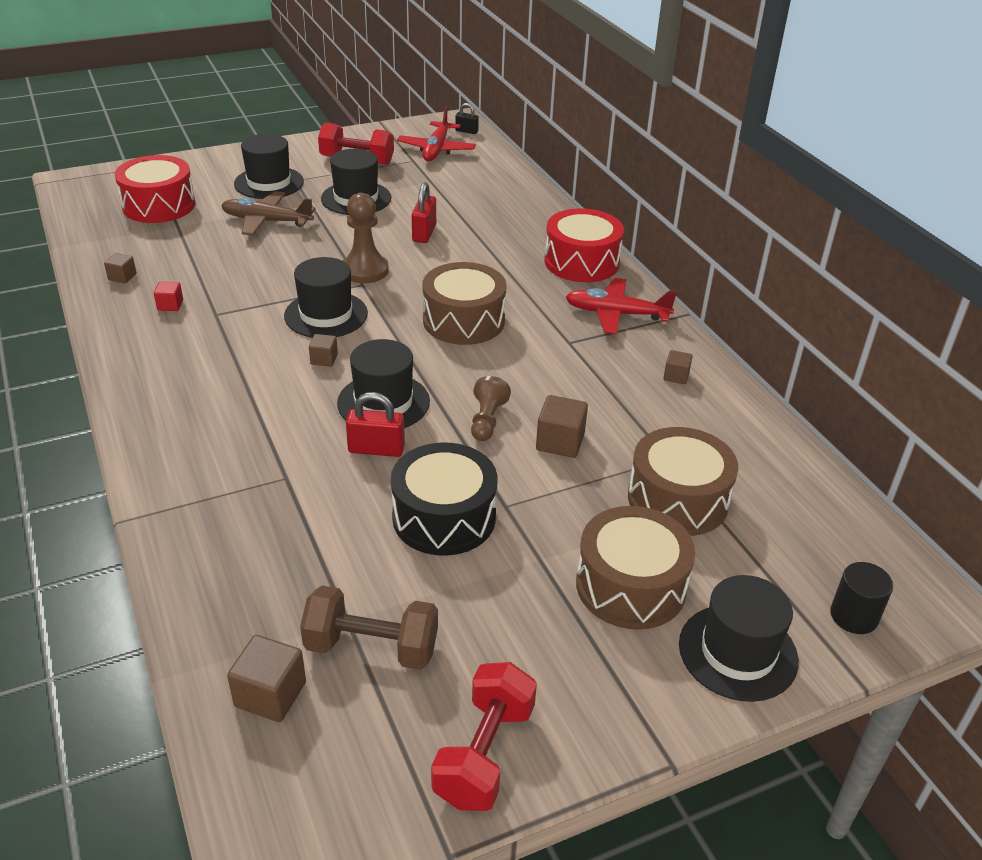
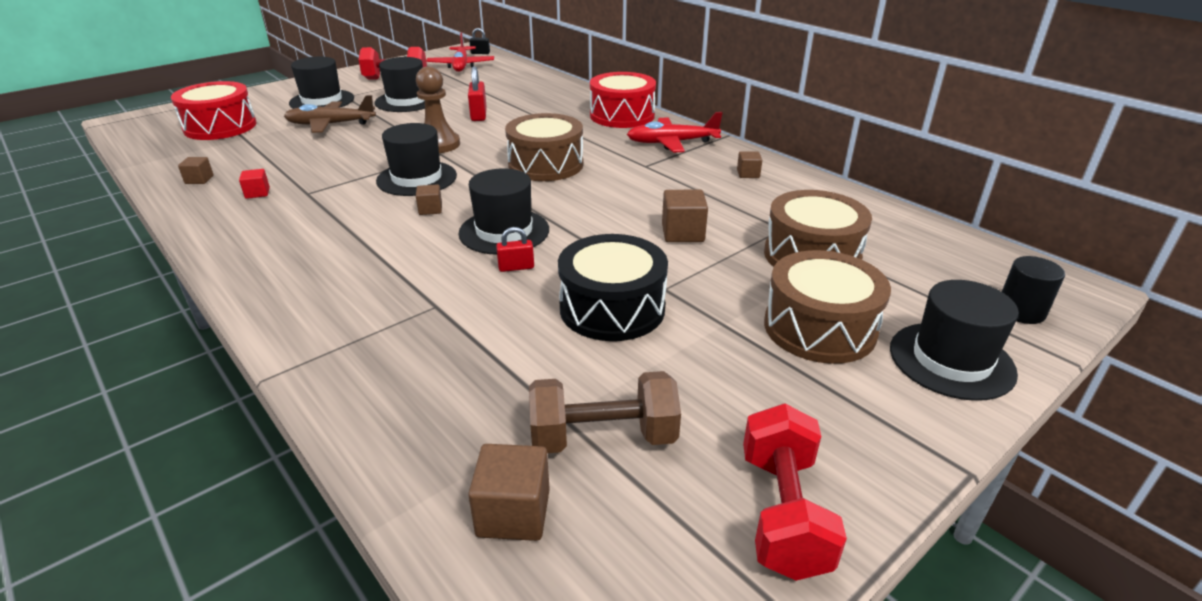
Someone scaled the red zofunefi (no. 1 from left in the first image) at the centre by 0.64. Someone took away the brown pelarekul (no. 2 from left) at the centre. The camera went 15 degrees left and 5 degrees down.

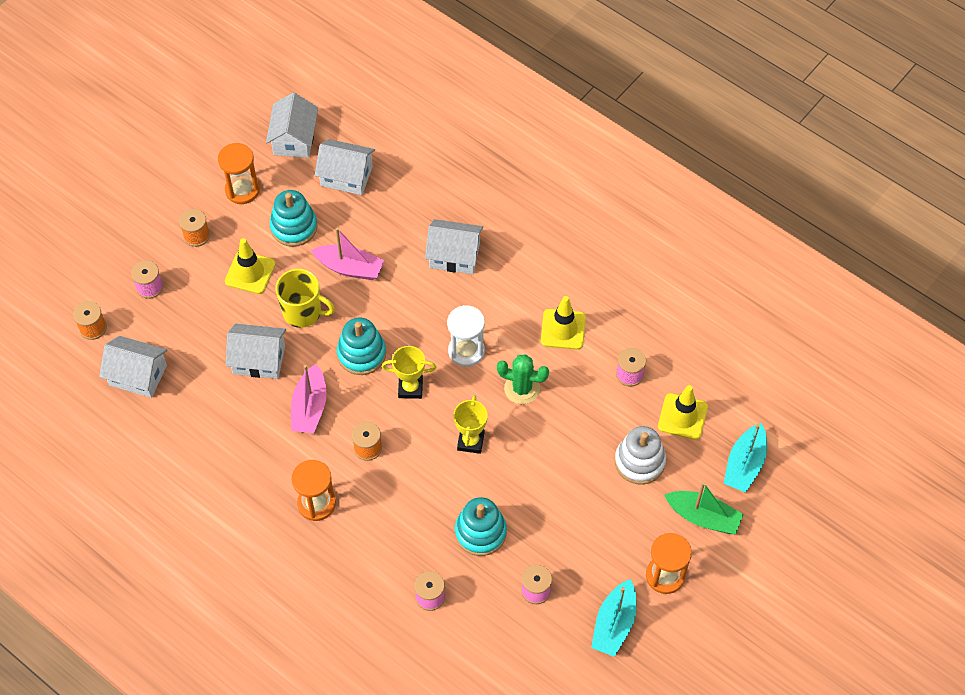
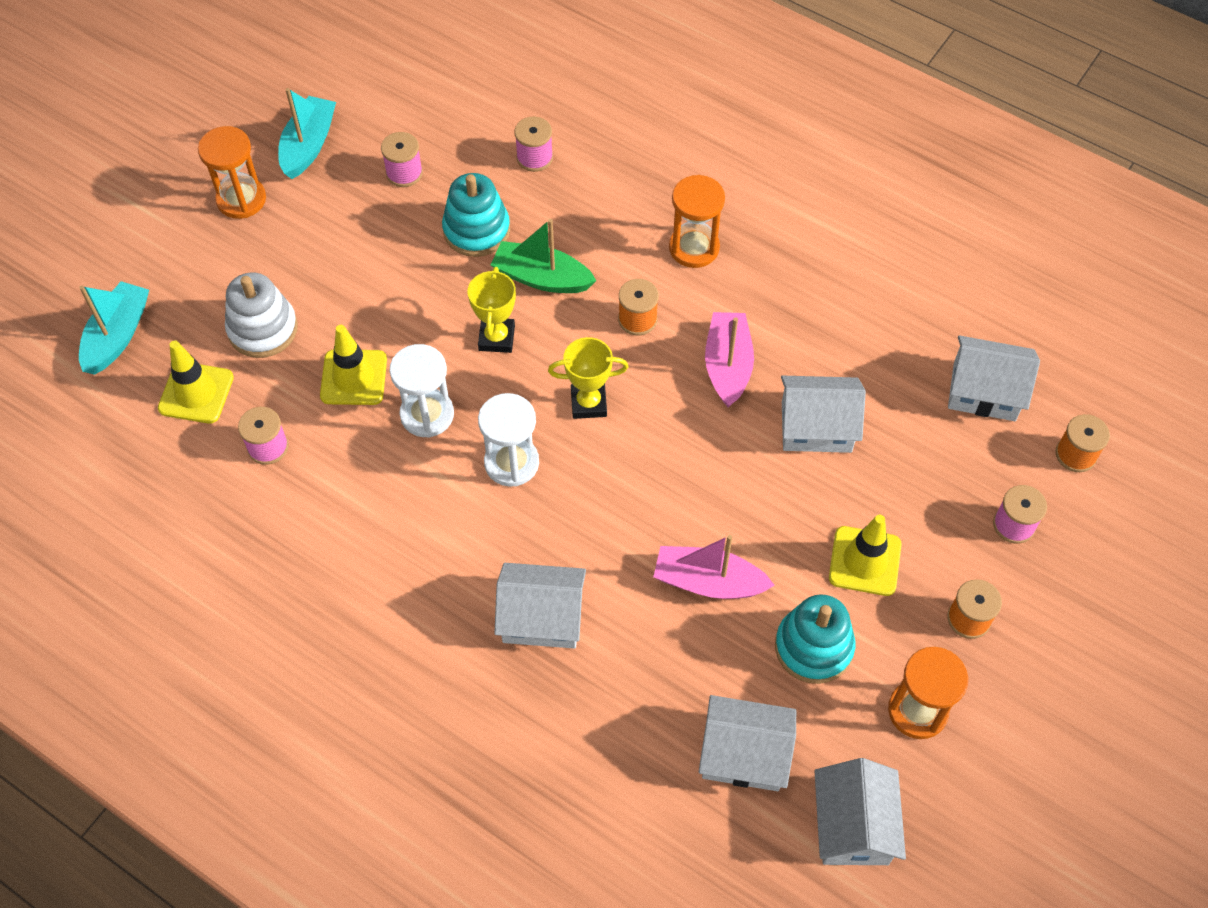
Someone carried the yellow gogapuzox (no. 2 from left) from the centre to the middle left. Someone swapped the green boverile at the centre for the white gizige (no. 1 from left) at the centre. Someone carried the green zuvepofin from the bottom right to the top centre. Someone took away the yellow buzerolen at the middle left. Someone took away the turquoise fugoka (no. 2 from left) at the centre. The camera went 175 degrees right and 0 degrees up.

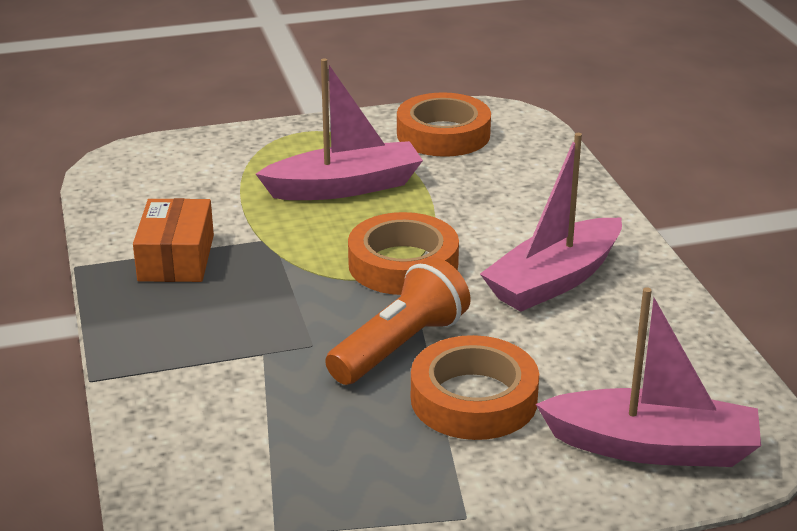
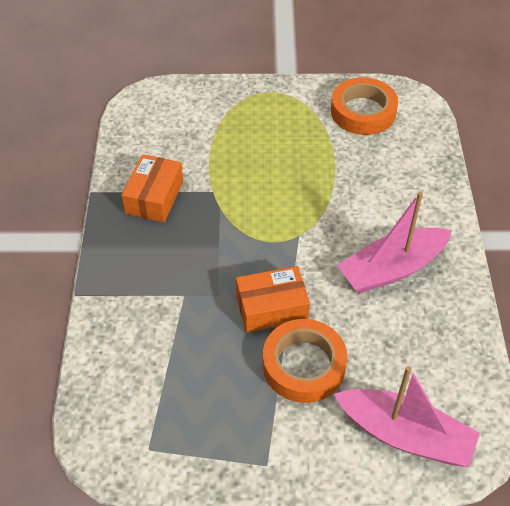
Someone swapped the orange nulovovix at the centre for the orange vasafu (no. 2 from left) at the centre. Someone took away the pink zuvepofin (no. 1 from left) at the top centre. Someone took away the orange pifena (no. 1 from left) at the centre. The camera went 15 degrees right and 20 degrees up.

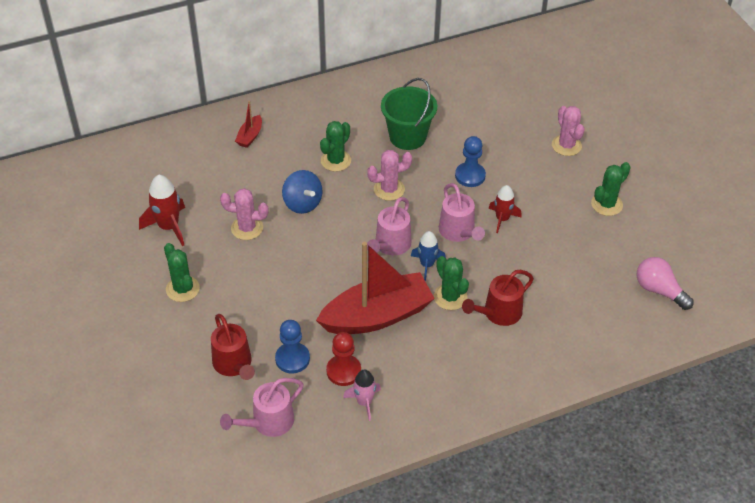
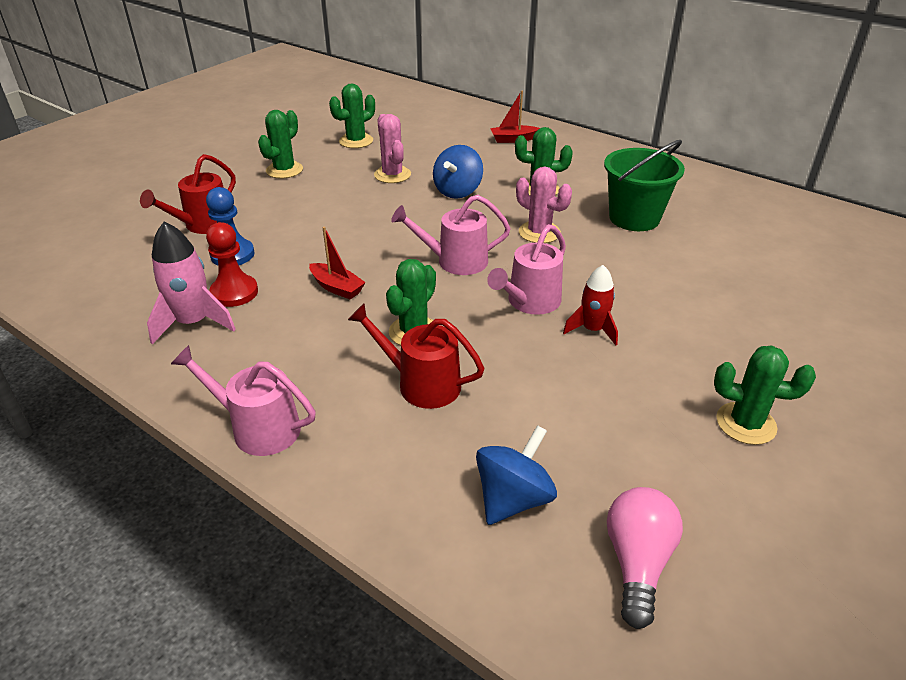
Someone scaled the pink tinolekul at the bottom centre by 1.50. Someone carried the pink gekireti (no. 1 from left) from the bottom centre to the middle left. Someone scaled the red zuvepofin (no. 2 from left in the first image) at the centre by 0.42. Someone swapped the red tinolekul (no. 1 from left) at the middle left for the green boverile (no. 2 from left) at the top centre. Someone put down the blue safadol (no. 2 from left) at the bottom centre. Someone took away the blue tinolekul at the centre. Someone took away the blue pelarekul (no. 2 from left) at the top centre. Someone took away the pink boverile (no. 3 from left) at the top right. The camera went 60 degrees right and 10 degrees down.

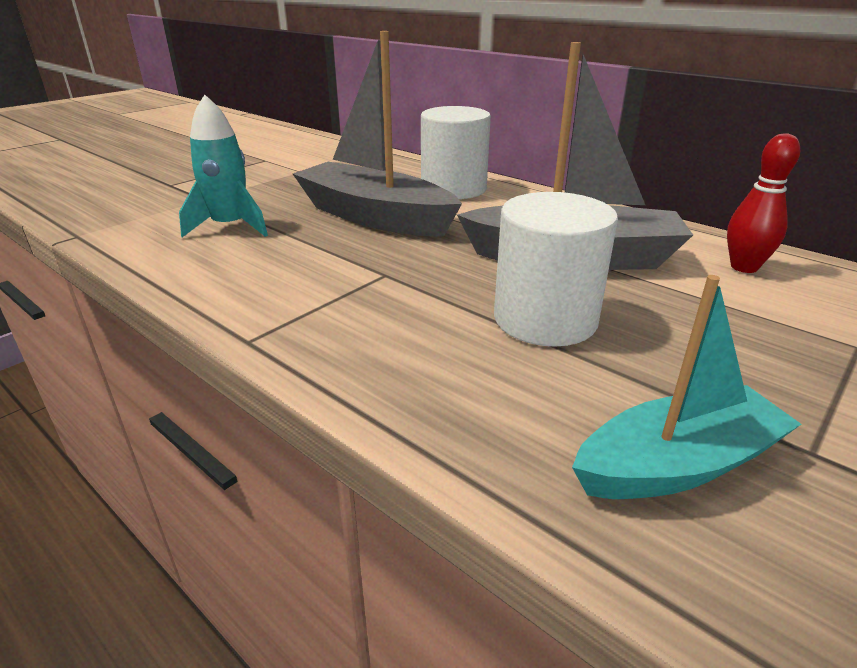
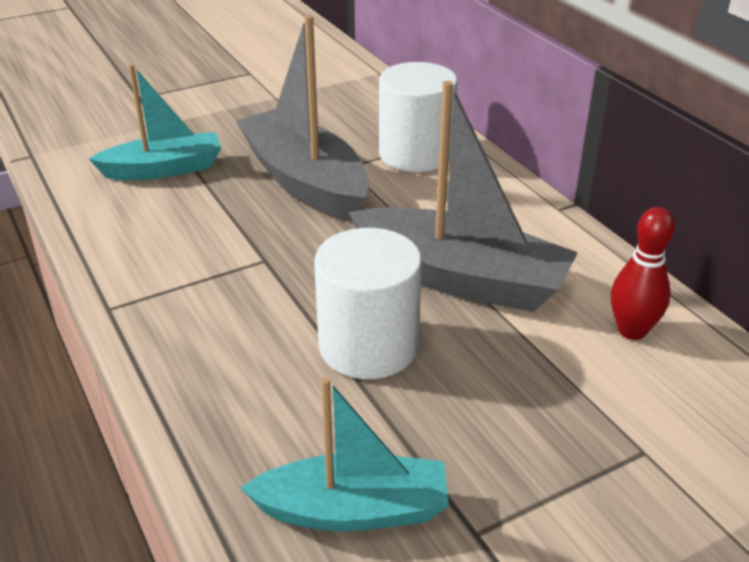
Someone swapped the turquoise tinolekul at the top left for the turquoise zuvepofin (no. 1 from left) at the top left. The camera went 20 degrees right and 5 degrees up.

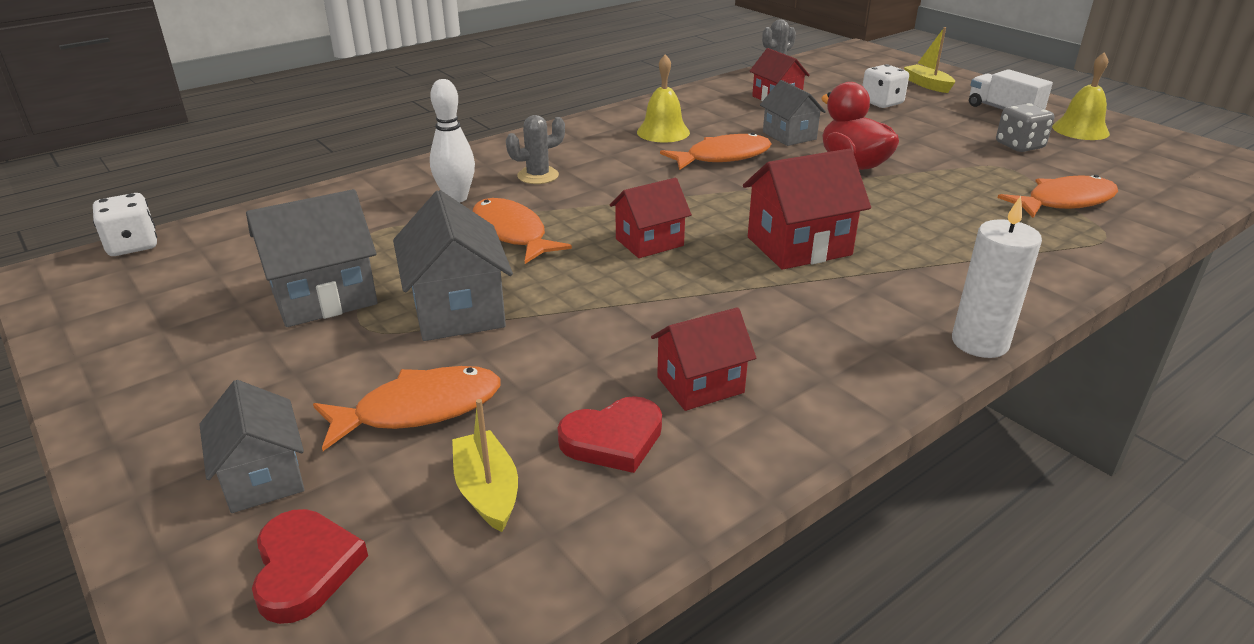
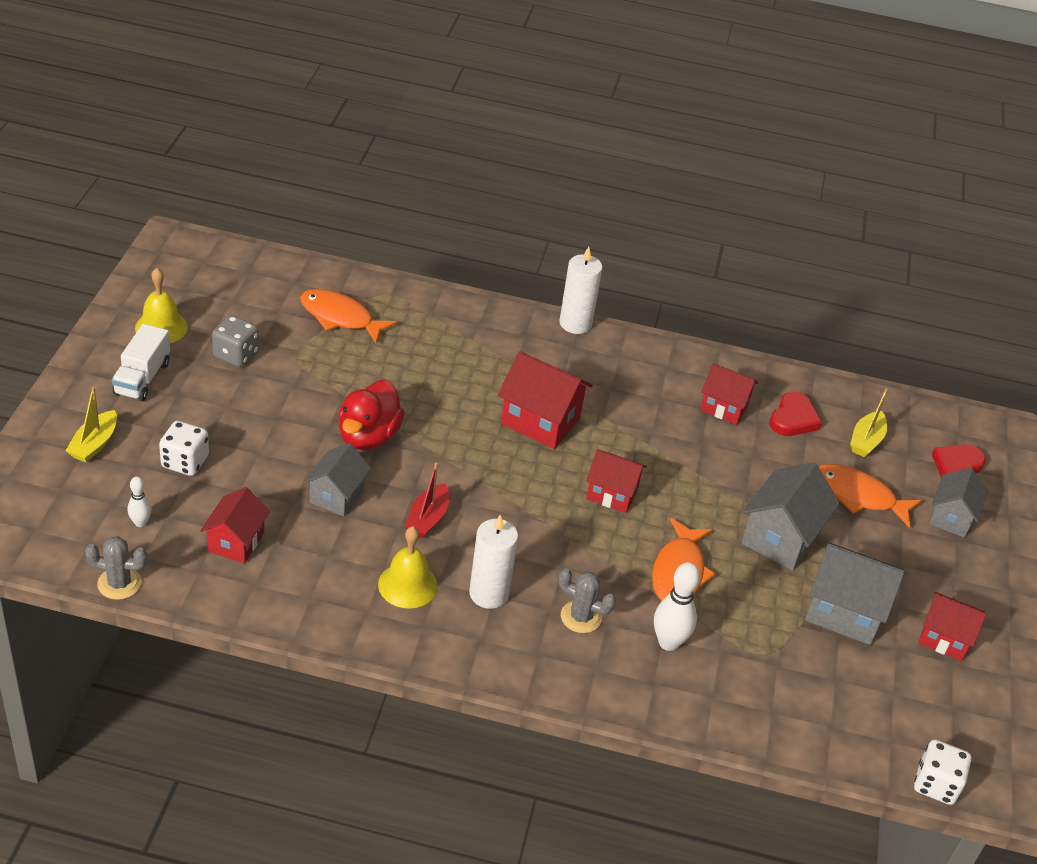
Someone put down the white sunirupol (no. 1 from left) at the middle left. Someone swapped the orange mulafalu (no. 3 from left) at the top centre for the red zuvepofin at the centre. Someone put down the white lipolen (no. 1 from left) at the centre. Someone rotated the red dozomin (no. 2 from left in the first image) at the bottom centre by 90 degrees clockwise. Someone put down the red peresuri (no. 5 from left) at the bottom right. The camera went 135 degrees left and 10 degrees up.

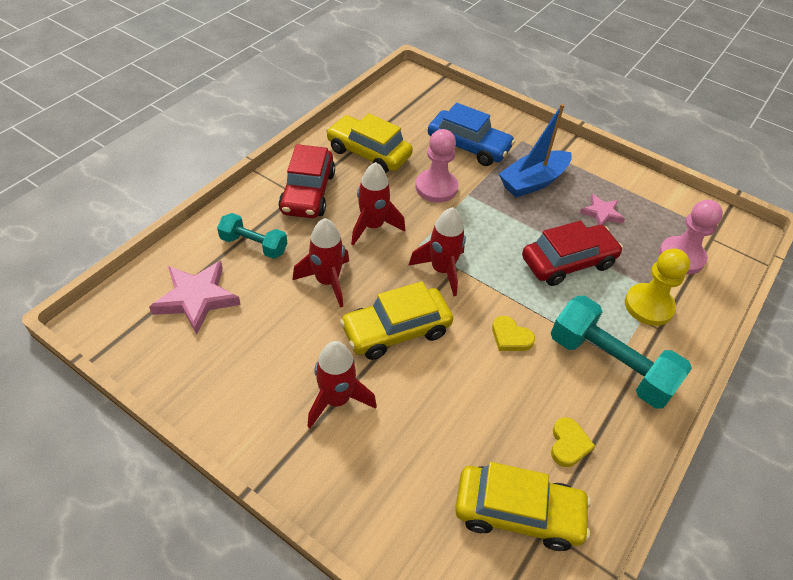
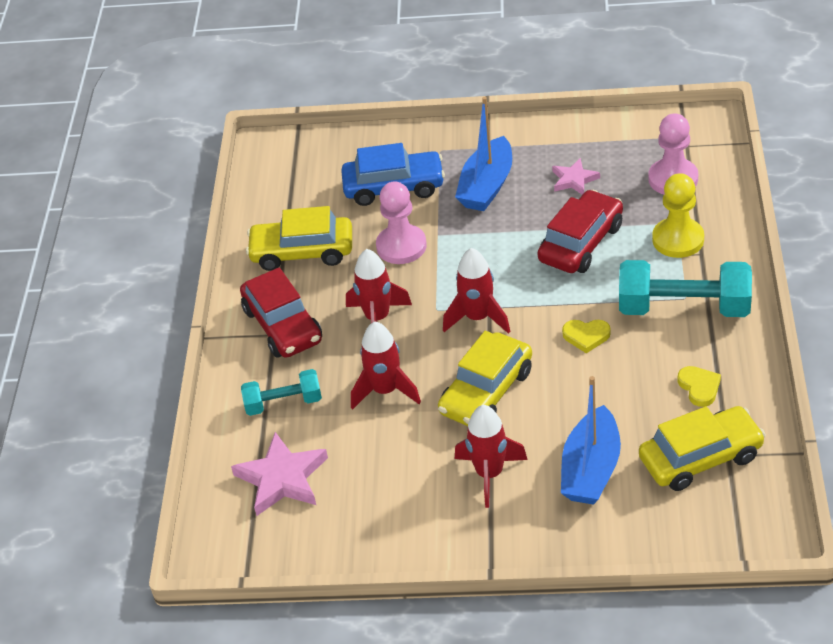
Someone put down the blue zuvepofin (no. 2 from left) at the bottom right. The camera went 25 degrees left and 5 degrees down.

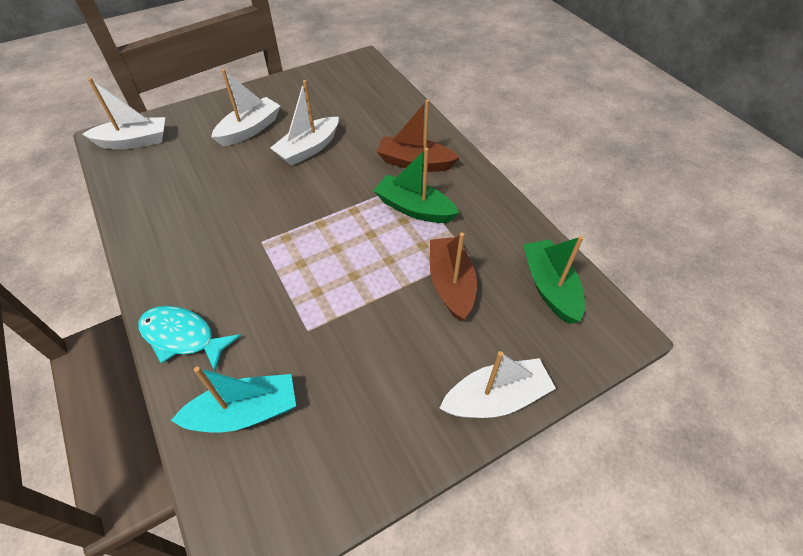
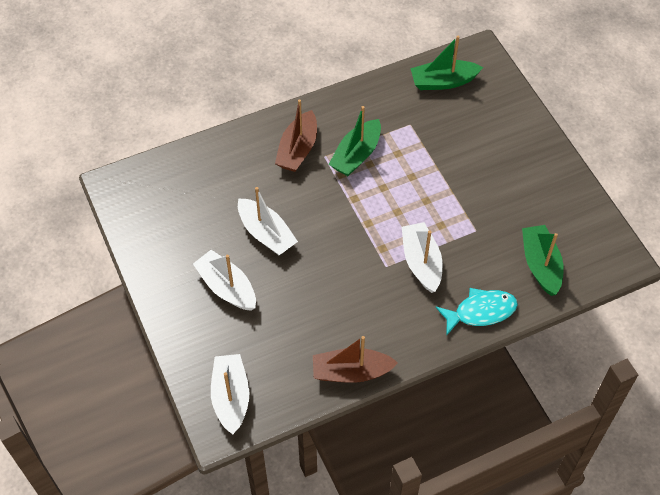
Someone carried the brown zuvepofin (no. 2 from left) from the centre to the bottom centre. Someone carried the white zuvepofin (no. 4 from left) from the bottom centre to the centre. Someone rotated the turquoise mulafalu at the middle left by 135 degrees counterclockwise. Someone repainted the turquoise zuvepofin at the bottom left, which became the green zuvepofin (no. 3 from left) at the middle right. The camera went 85 degrees left and 5 degrees up.

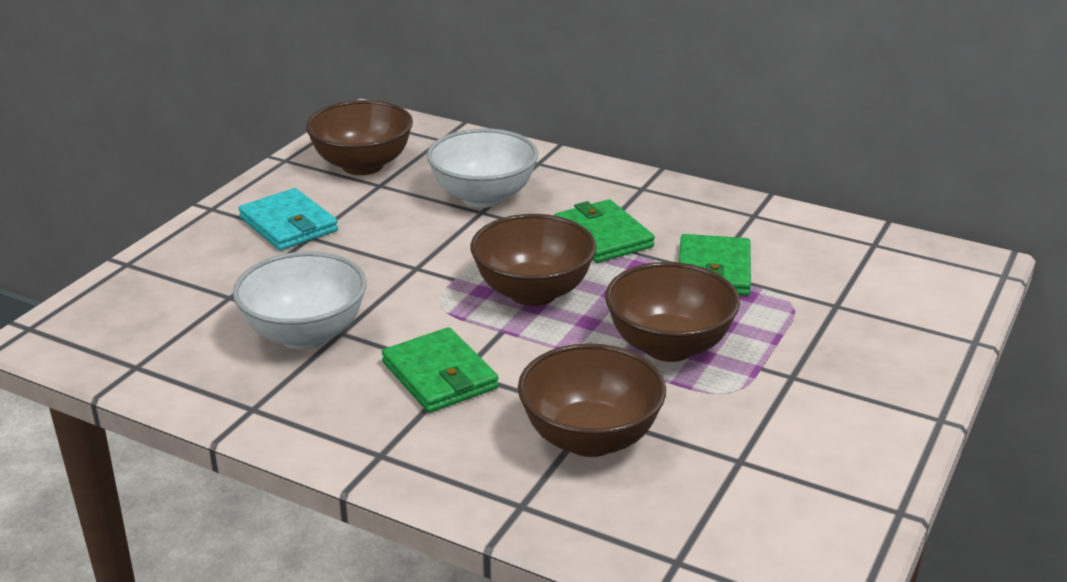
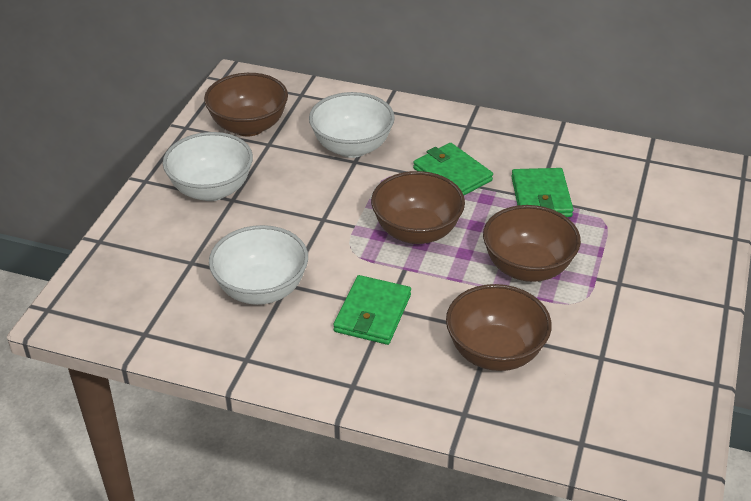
Someone swapped the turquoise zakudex at the middle left for the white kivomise (no. 1 from left) at the top left. Someone rotated the green zakudex (no. 1 from left) at the centre by 60 degrees clockwise. The camera went 10 degrees left and 10 degrees up.

